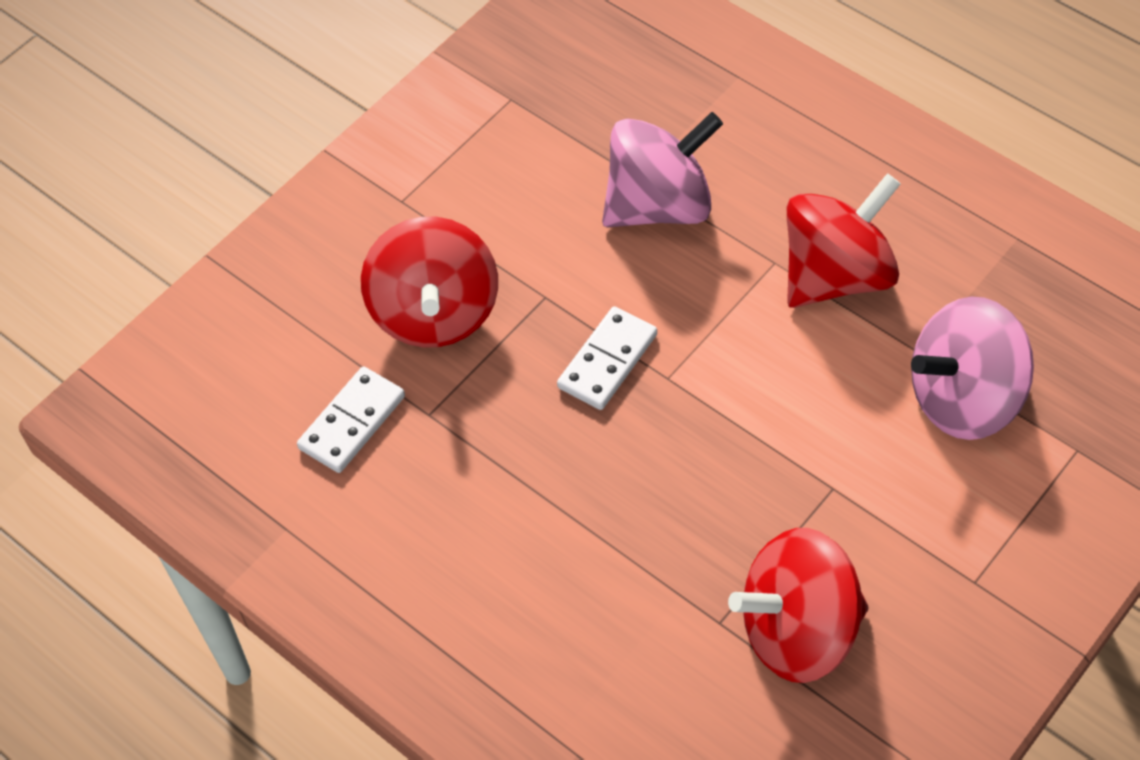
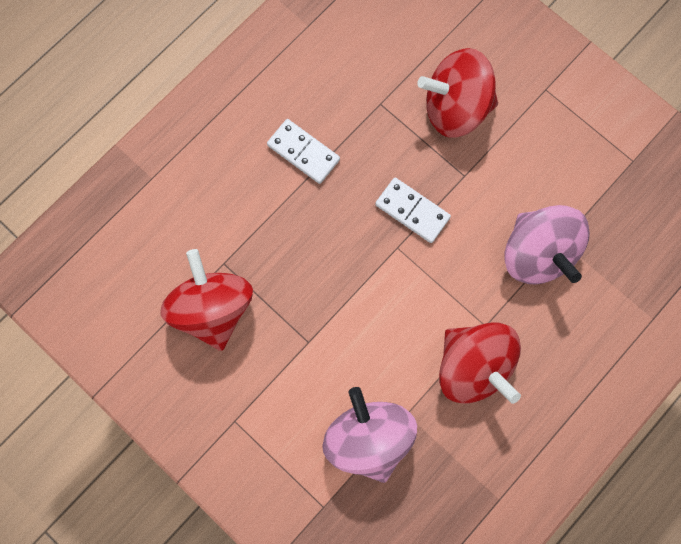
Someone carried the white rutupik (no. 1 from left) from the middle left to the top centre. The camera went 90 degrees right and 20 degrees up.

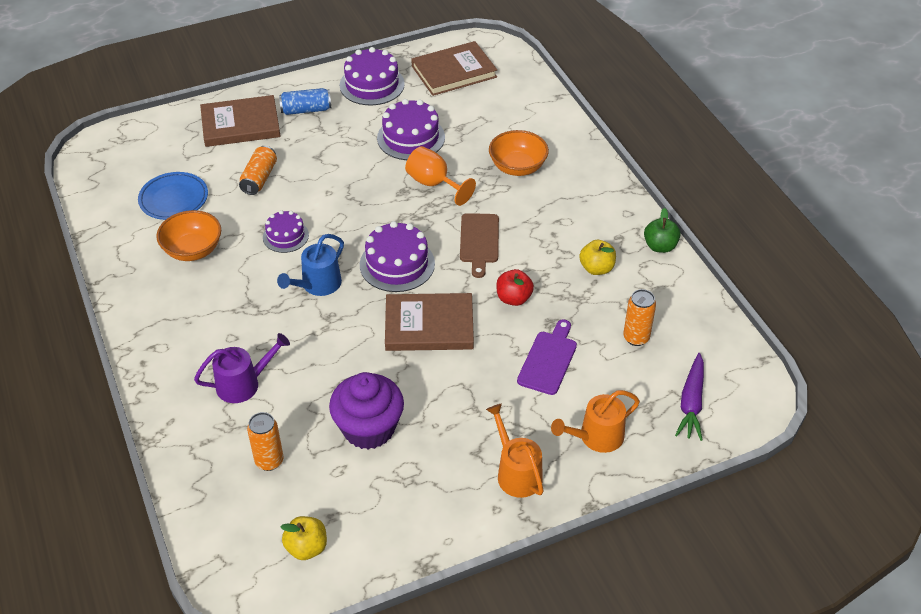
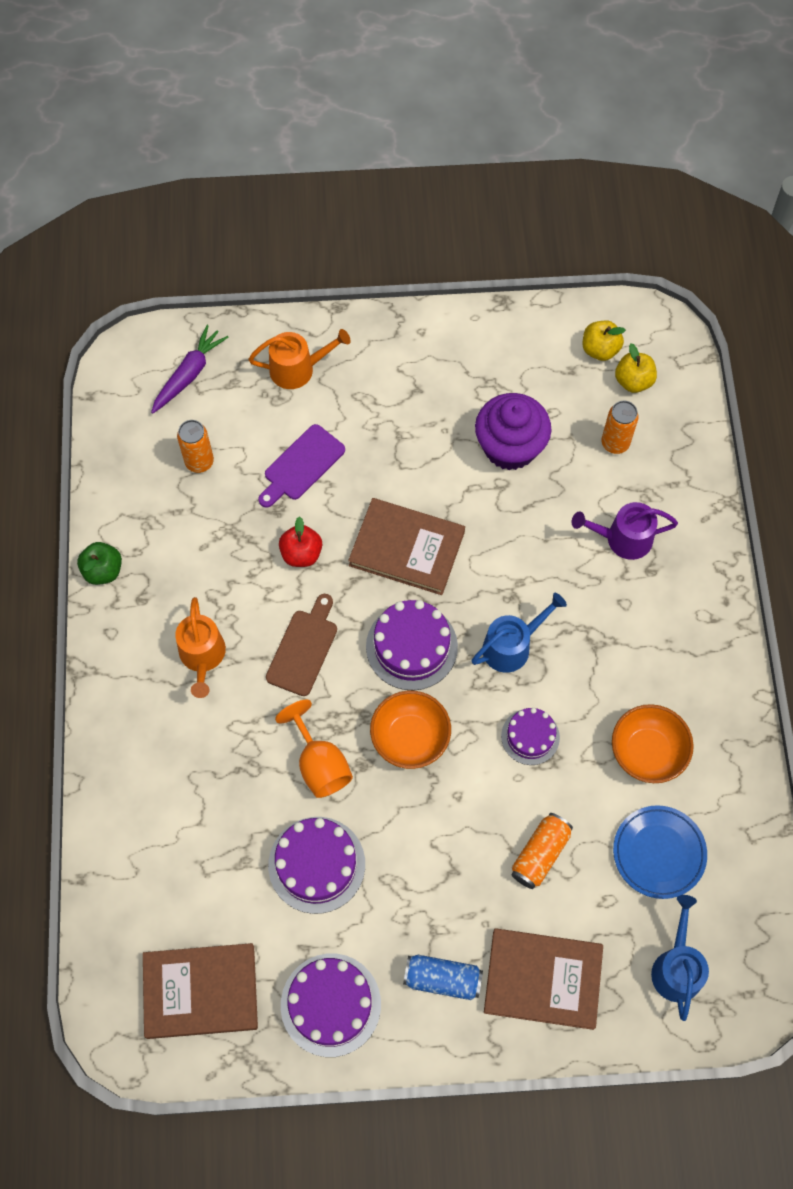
Someone carried the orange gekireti (no. 1 from left) from the bottom centre to the middle left. Someone carried the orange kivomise (no. 2 from left in the first image) from the top centre to the centre. Someone carried the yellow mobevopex (no. 2 from left) from the centre to the top right. Someone put down the blue gekireti (no. 2 from left) at the bottom right. The camera went 160 degrees left and 20 degrees up.

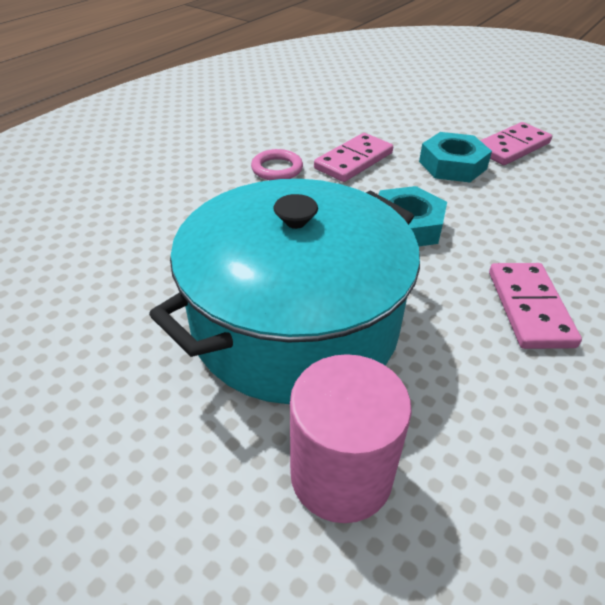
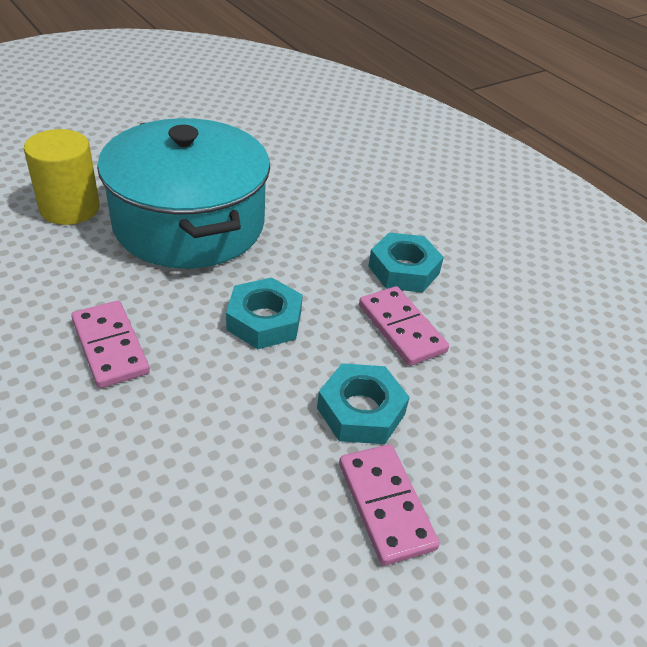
Someone repainted the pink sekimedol at the bottom centre, which became the yellow sekimedol at the top left. Someone rotated the pink rutupik (no. 3 from left in the first image) at the middle right by 45 degrees clockwise. Someone swapped the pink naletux at the top centre for the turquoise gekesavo (no. 3 from left) at the centre. The camera went 105 degrees right and 0 degrees up.

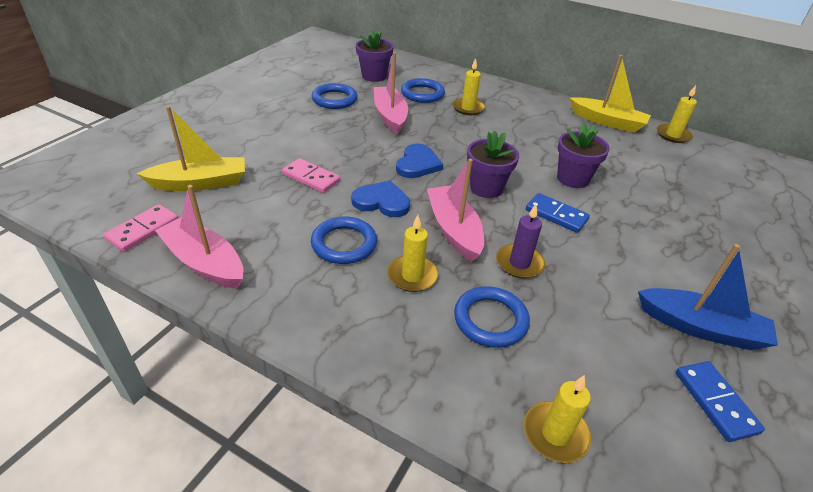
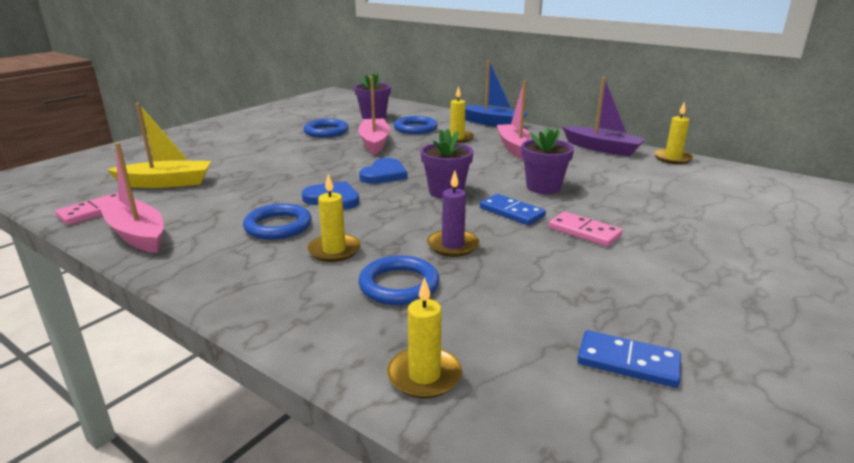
Someone carried the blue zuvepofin from the middle right to the top centre. Someone carried the pink zuvepofin (no. 3 from left) from the centre to the top centre. Someone carried the pink rutupik (no. 2 from left) from the centre to the middle right. Someone repainted the yellow zuvepofin (no. 2 from left) at the top right, which became the purple zuvepofin at the top right. Someone rotated the blue rutupik (no. 2 from left) at the bottom right by 60 degrees counterclockwise. The camera went 10 degrees right and 15 degrees down.

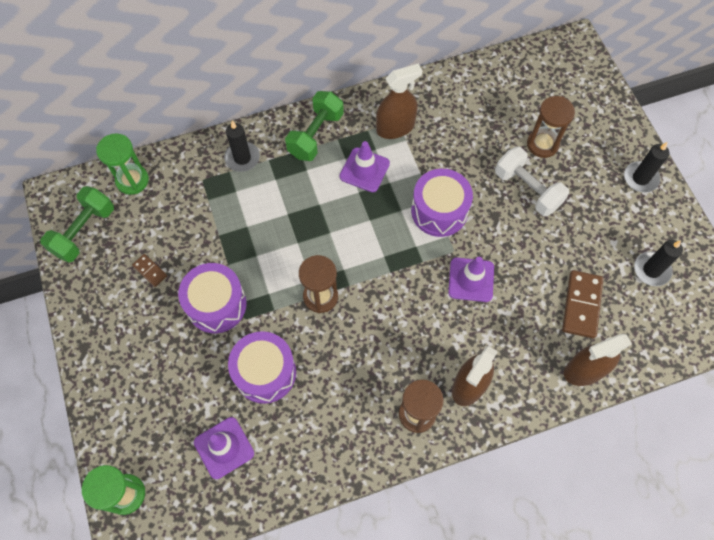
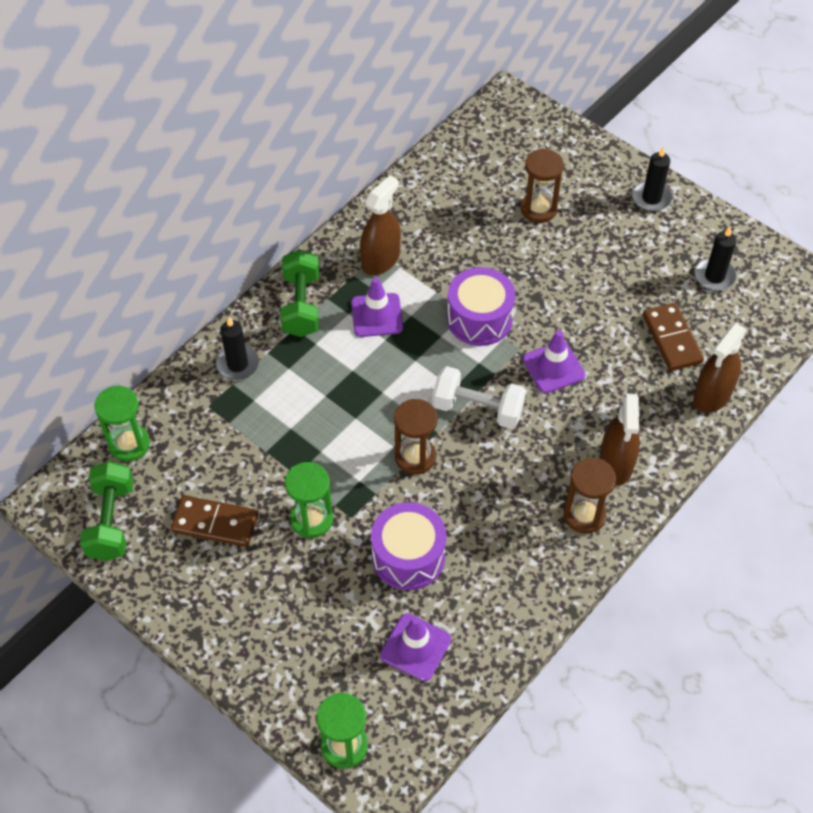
Someone scaled the brown rutupik (no. 1 from left) at the middle left by 1.88. Someone swapped the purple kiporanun (no. 1 from left) at the middle left for the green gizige (no. 2 from left) at the centre. Someone carried the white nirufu from the middle right to the centre. The camera went 30 degrees left and 10 degrees down.

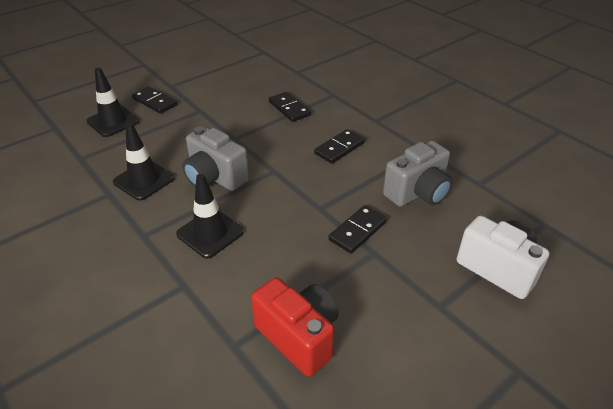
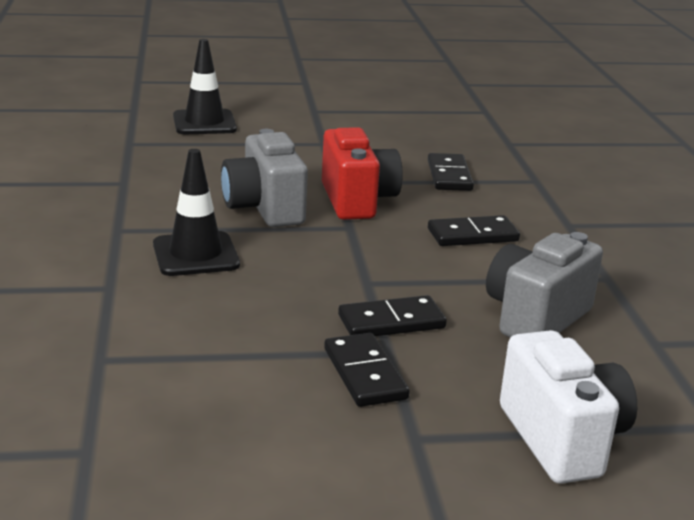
Someone carried the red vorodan from the bottom centre to the top centre. Someone carried the black rutupik (no. 1 from left) from the top left to the bottom centre. Someone rotated the grey vorodan (no. 2 from left) at the middle right by 135 degrees clockwise. Someone took away the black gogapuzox (no. 2 from left) at the middle left. The camera went 30 degrees right and 15 degrees down.

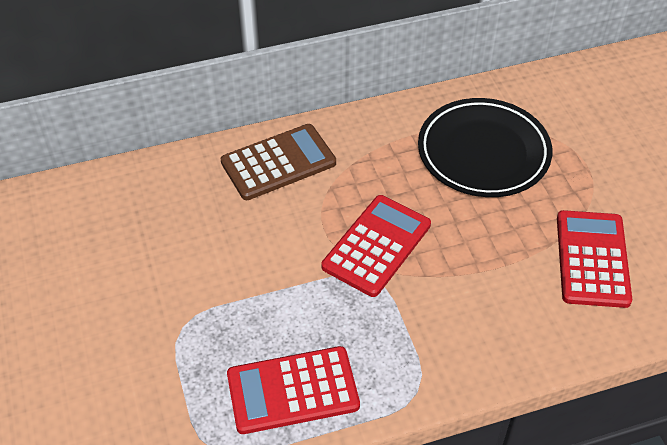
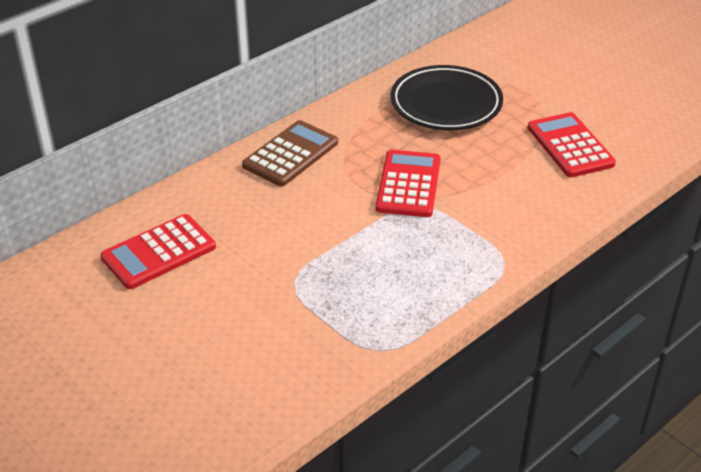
Someone carried the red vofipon (no. 1 from left) from the bottom centre to the middle left. The camera went 25 degrees left and 10 degrees down.

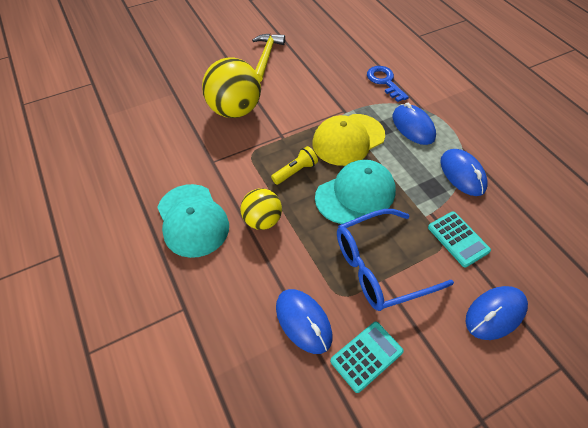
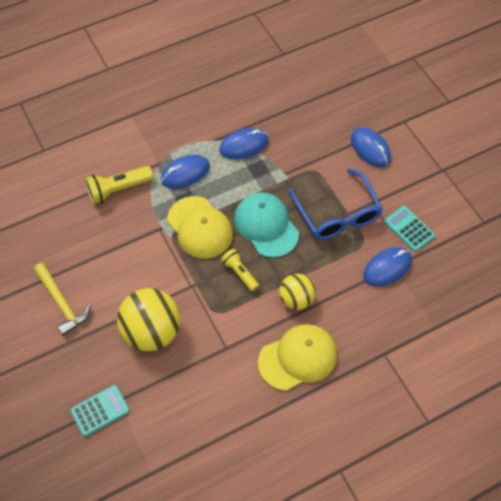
Someone rotated the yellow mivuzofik at the top centre by 135 degrees counterclockwise. Someone carried the turquoise vofipon (no. 2 from left in the first image) from the middle right to the bottom left. Someone swapped the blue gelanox at the top centre for the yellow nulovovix (no. 1 from left) at the middle left. Someone repainted the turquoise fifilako (no. 1 from left) at the middle left, which became the yellow fifilako (no. 2 from left) at the bottom centre. The camera went 90 degrees left and 5 degrees up.

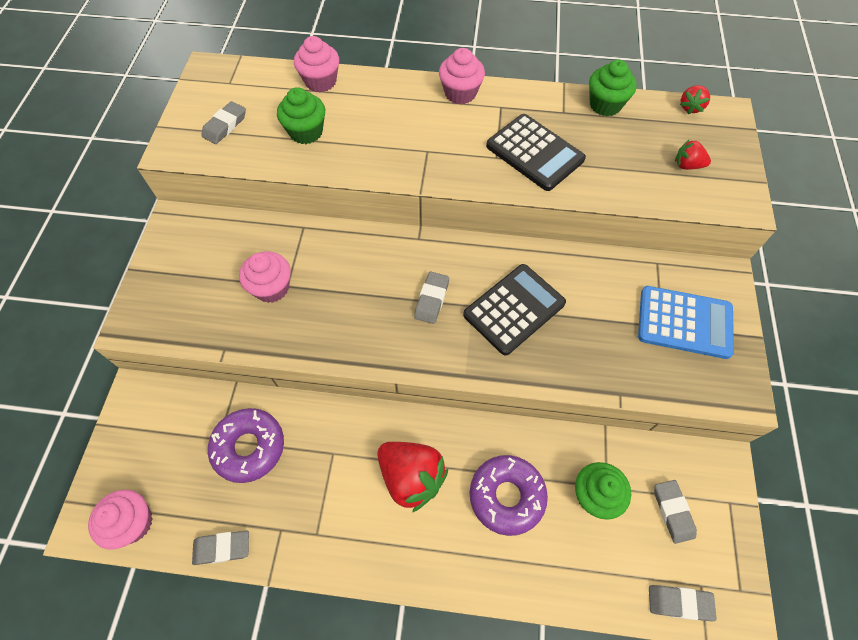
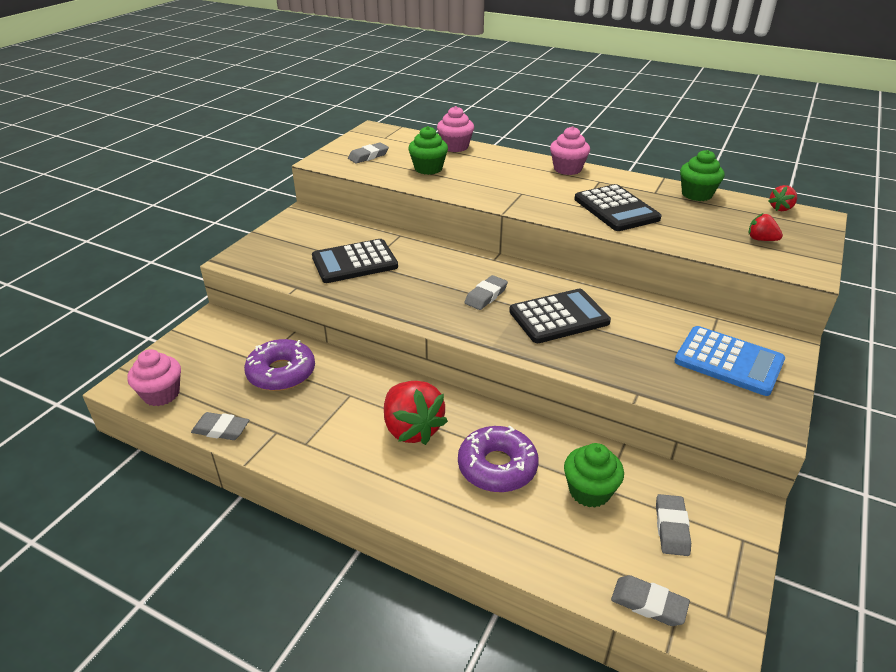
Someone swapped the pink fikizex (no. 2 from left) at the middle left for the black vofipon (no. 1 from left) at the centre. The camera went 20 degrees right and 25 degrees down.

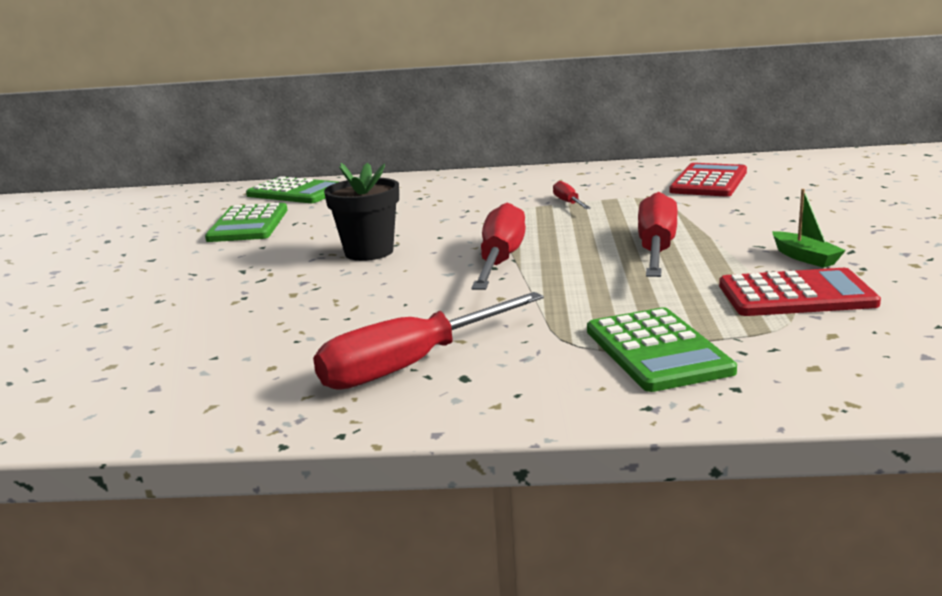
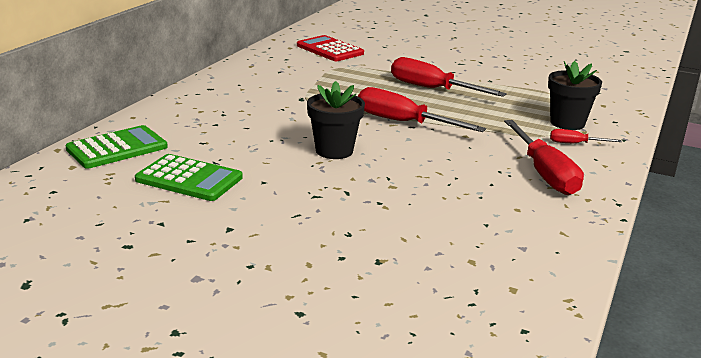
Someone swapped the green vofipon (no. 3 from left) at the middle right for the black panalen (no. 2 from left) at the top right. Someone carried the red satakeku (no. 3 from left in the first image) from the top centre to the middle right. Someone took away the red vofipon (no. 2 from left) at the middle right. Someone took away the green zuvepofin at the middle right. The camera went 70 degrees left and 5 degrees up.

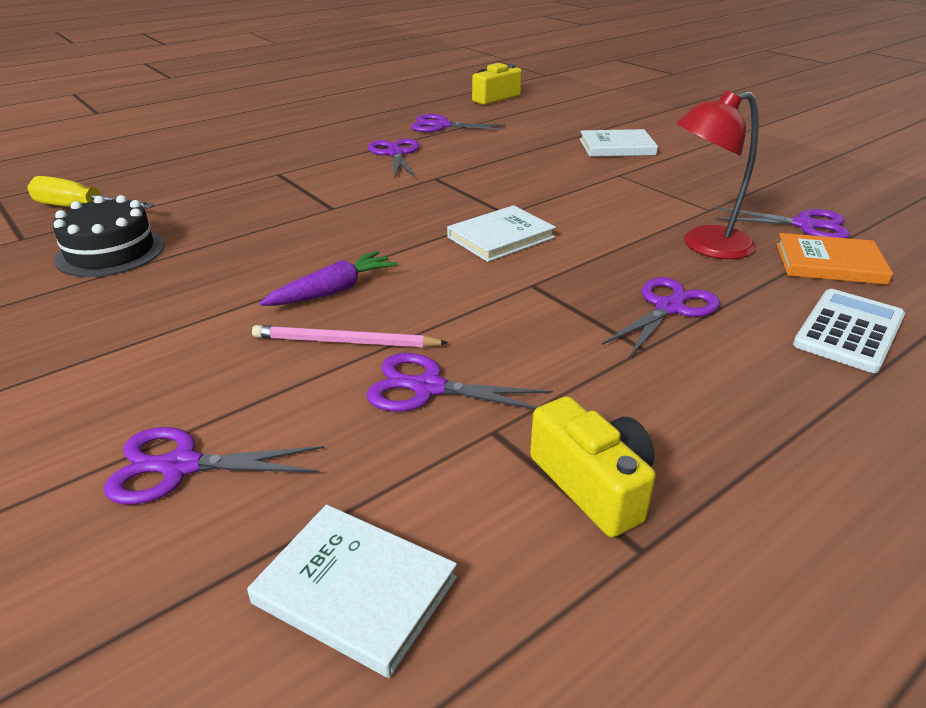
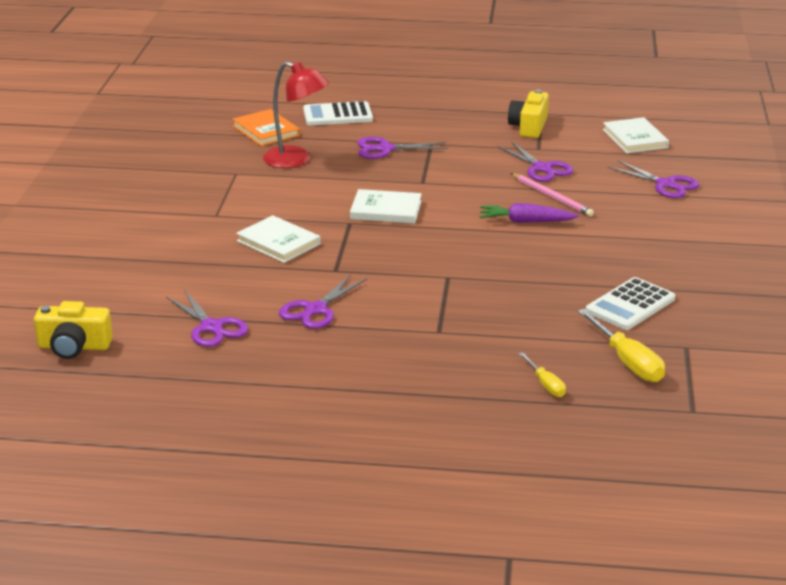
Someone carried the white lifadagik (no. 3 from left in the first image) from the top right to the centre. Someone put down the yellow satakeku (no. 1 from left) at the middle right. Someone swapped the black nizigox at the middle left for the white vofipon (no. 2 from left) at the middle right. Someone took away the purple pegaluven (no. 6 from left) at the top right. The camera went 135 degrees left and 5 degrees down.

